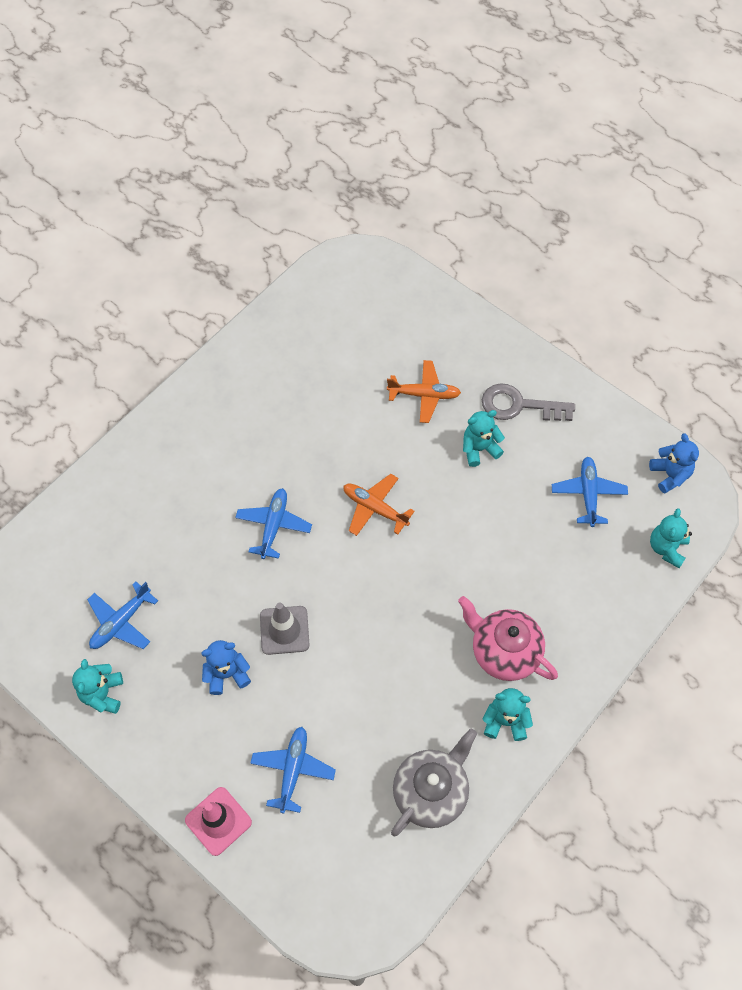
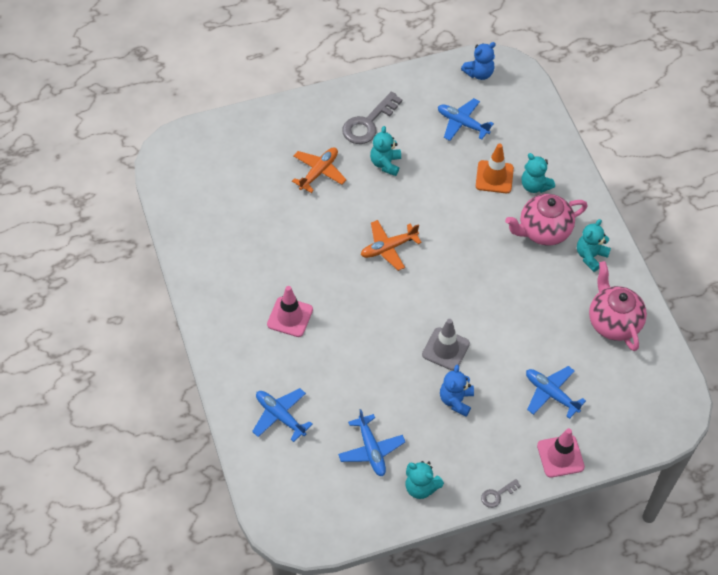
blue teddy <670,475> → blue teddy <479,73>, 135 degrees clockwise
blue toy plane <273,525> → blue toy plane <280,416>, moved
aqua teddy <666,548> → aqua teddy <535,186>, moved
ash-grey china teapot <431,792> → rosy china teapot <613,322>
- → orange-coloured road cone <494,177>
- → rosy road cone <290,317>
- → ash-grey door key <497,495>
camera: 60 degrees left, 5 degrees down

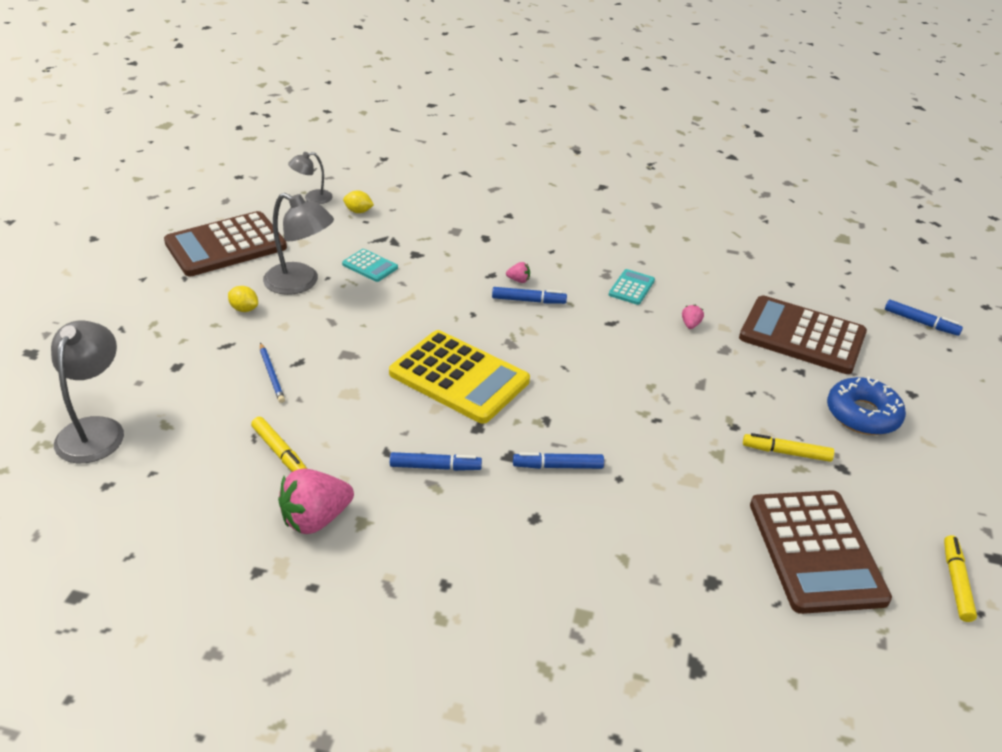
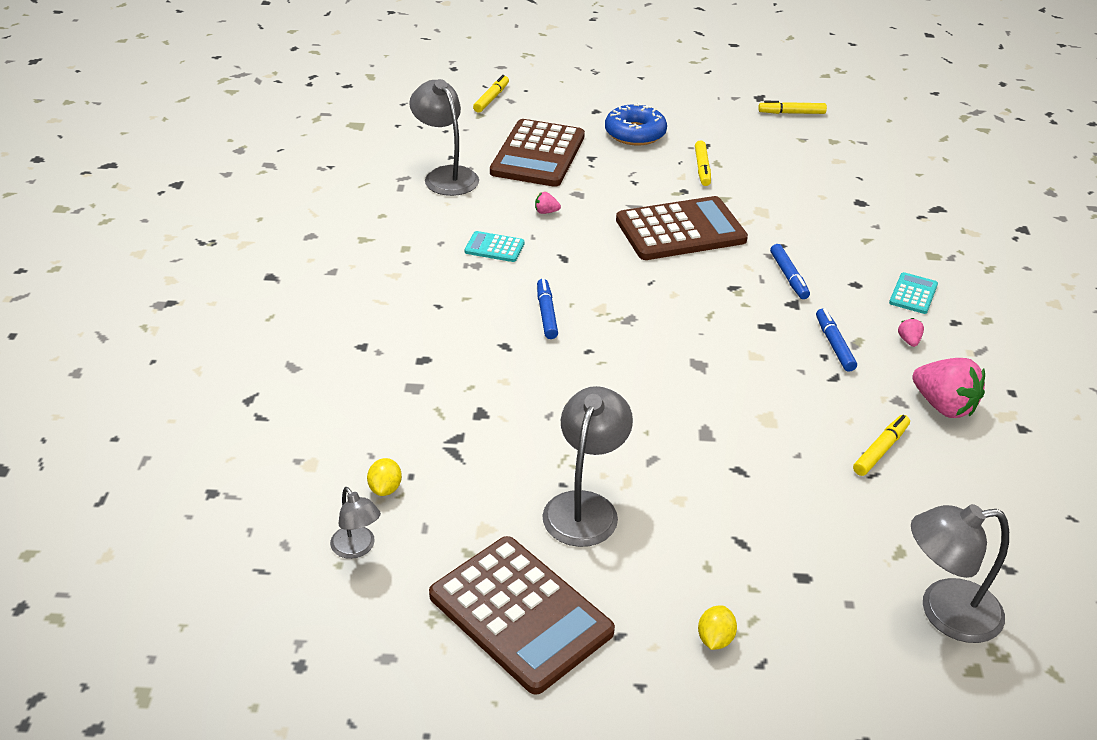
aqua calculator <370,266> → aqua calculator <913,294>, moved
rosy toy strawberry <518,280> → rosy toy strawberry <909,341>, moved
bright yellow toy lemon <244,309> → bright yellow toy lemon <715,639>, moved
blue marker pen <920,322> → bright yellow marker pen <491,98>
bright yellow calculator <459,377> → -
blue wooden pencil <272,374> → -
dark brown calculator <816,551> → dark brown calculator <680,230>, moved
- → ash-grey desk lamp <446,176>
camera: 100 degrees left, 0 degrees up

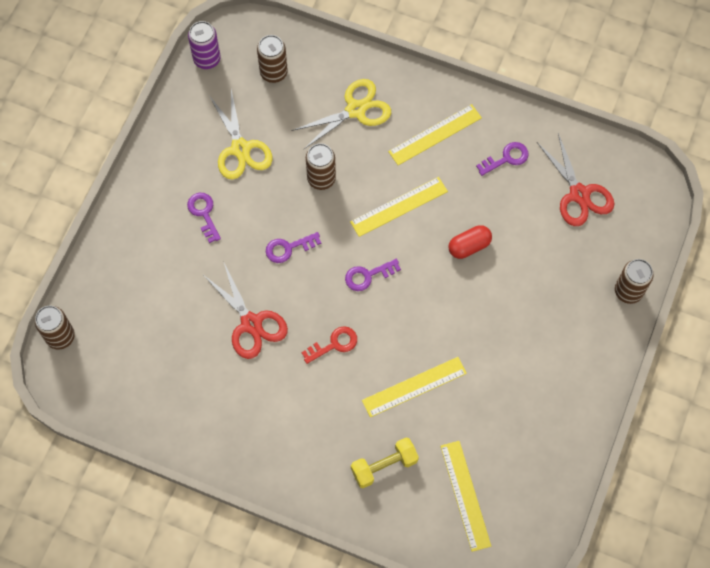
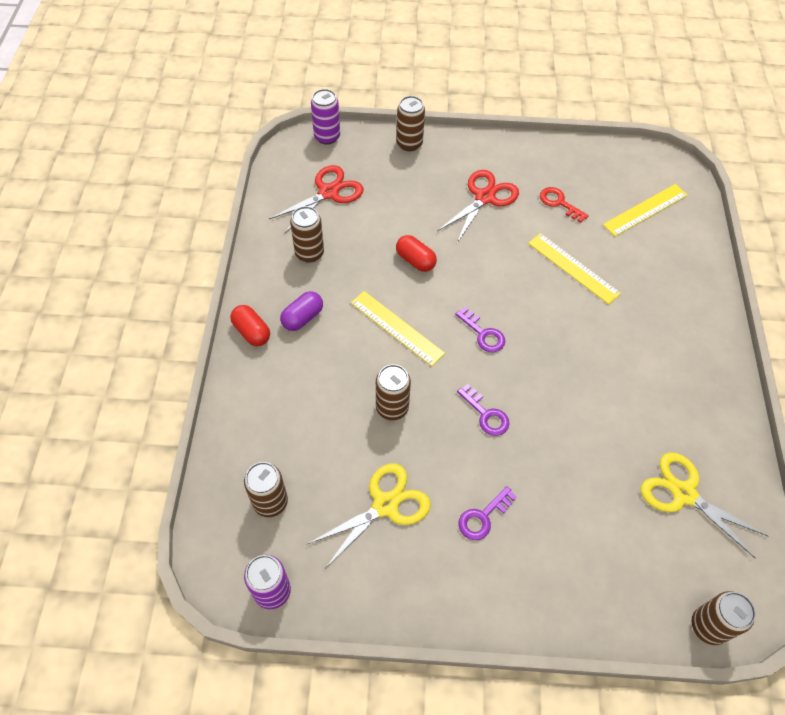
bright yellow scissors <356,110> → bright yellow scissors <683,493>, moved
bright yellow ruler <435,135> → purple pill <302,318>
purple door key <506,158> → dark brown can <309,253>
crimson scissors <251,324> → crimson scissors <485,197>, moved
crimson door key <334,344> → crimson door key <559,203>, moved
bright yellow dumbbell <384,466> → -
- → purple can <327,137>
- → crimson pill <252,332>
camera: 110 degrees left, 10 degrees down

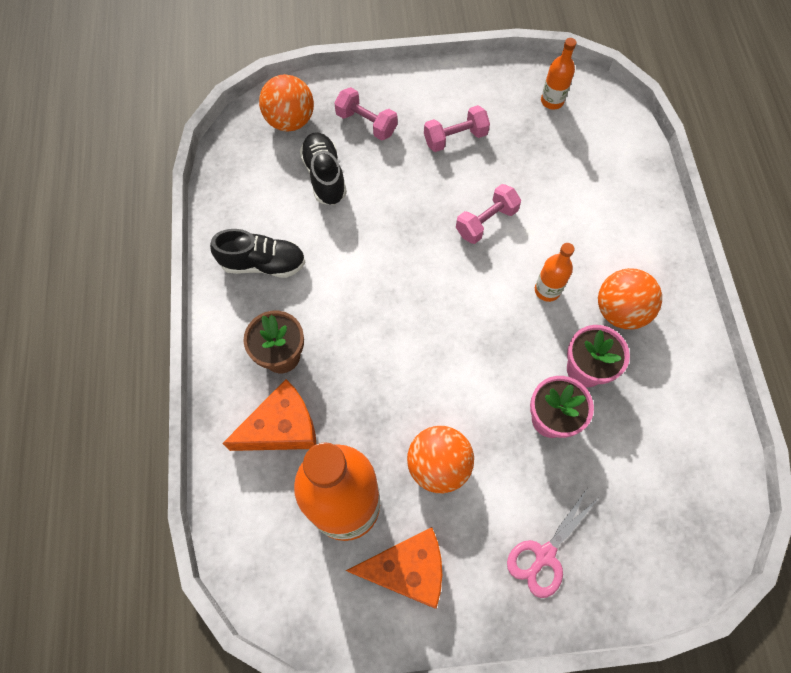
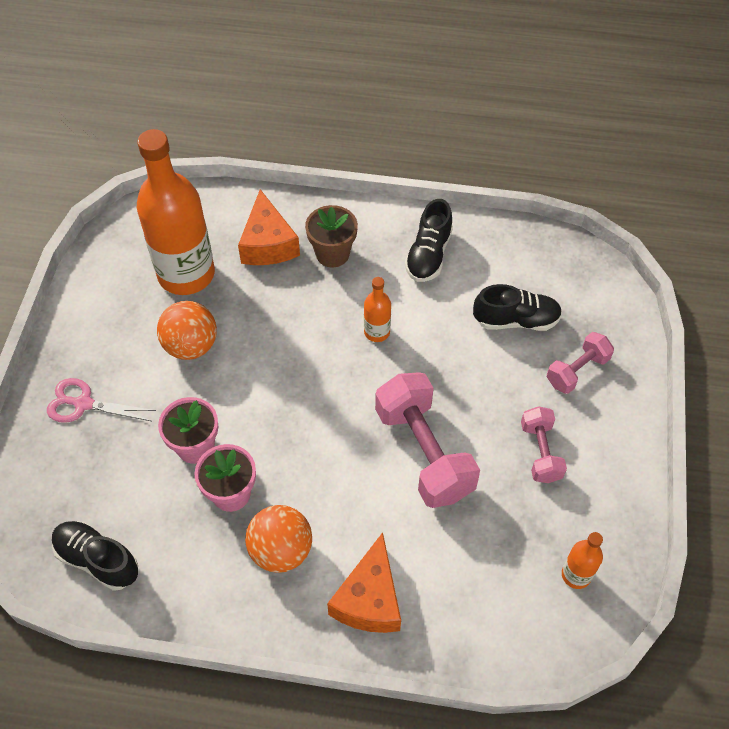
orange-coloured play ball <290,121> → -
rosy dumbbell <486,222> → rosy dumbbell <424,452>, x1.80
orange-coloured flask <547,290> → orange-coloured flask <377,332>, moved
rosy scissors <544,555> → rosy scissors <83,404>, 45 degrees counterclockwise
orange-coloured cheese <407,569> → orange-coloured cheese <369,599>, moved
- → ebony lace-up shoe <97,560>
camera: 105 degrees right, 10 degrees down

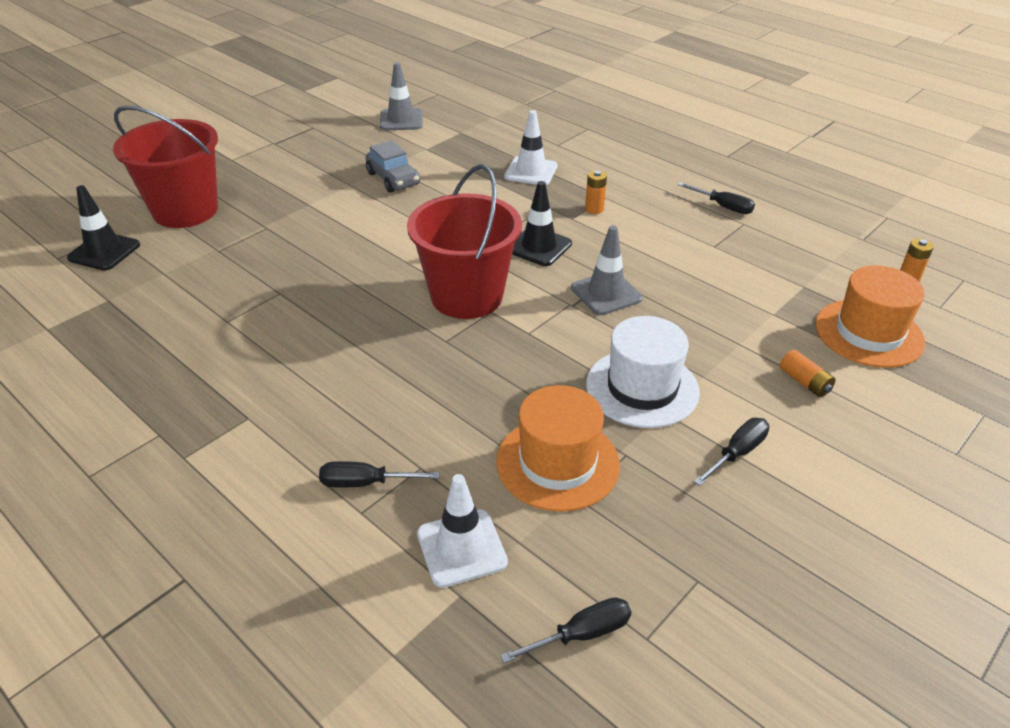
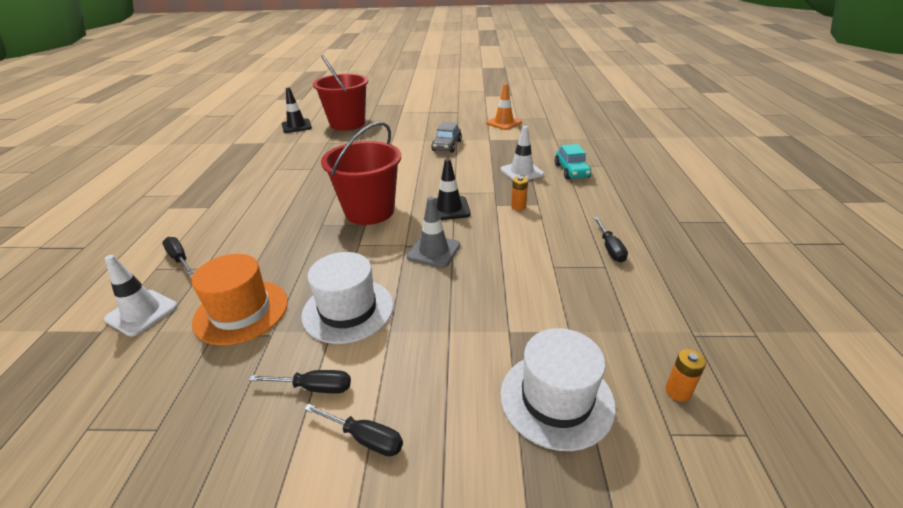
ash-grey road cone <401,120> → orange-coloured road cone <503,123>
orange-coloured top hat <869,333> → pure white top hat <556,399>
orange-coloured battery <804,382> → -
ebony hand screwdriver <581,634> → ebony hand screwdriver <364,438>, moved
- → aqua toy car <571,171>
camera: 50 degrees right, 5 degrees down

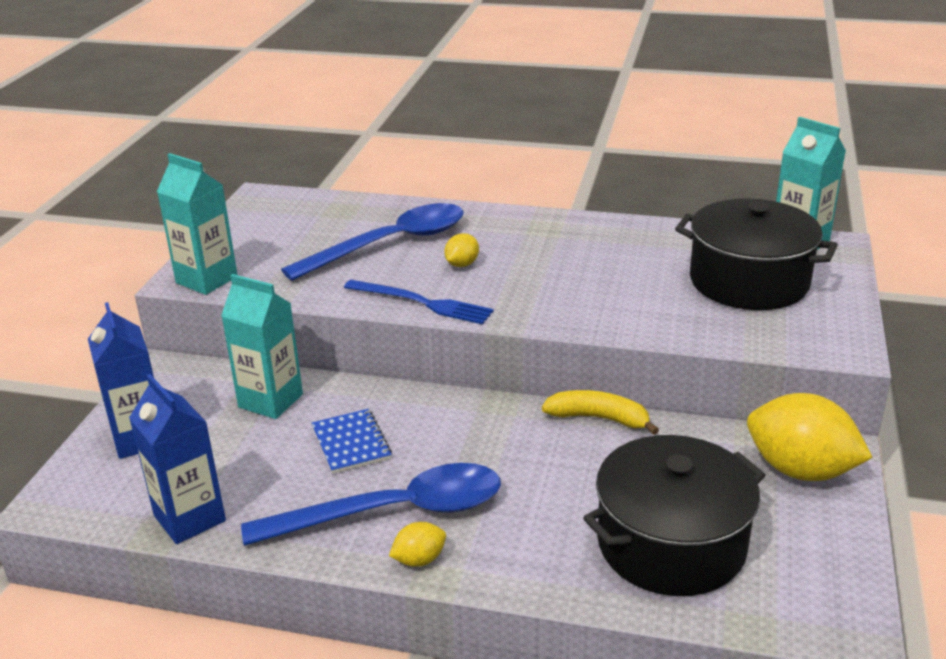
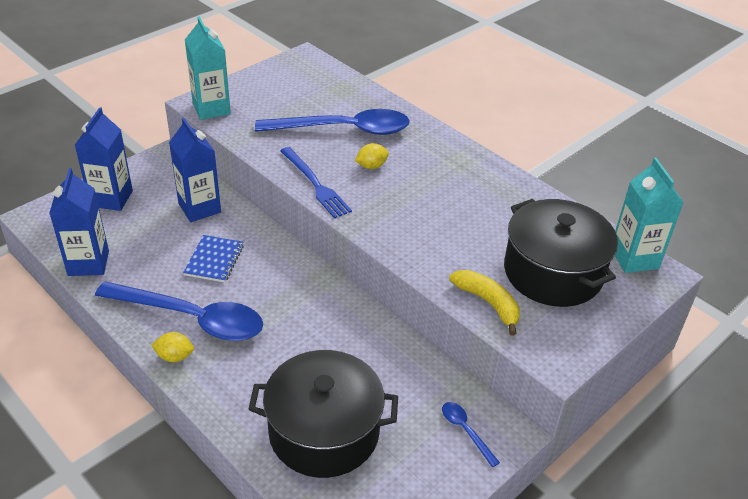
aqua milk carton <270,401> → blue milk carton <199,208>
bright yellow toy banana <599,418> → bright yellow toy banana <488,303>, moved
bright yellow toy lemon <800,470> → blue tablespoon <465,431>
camera: 30 degrees right, 10 degrees up

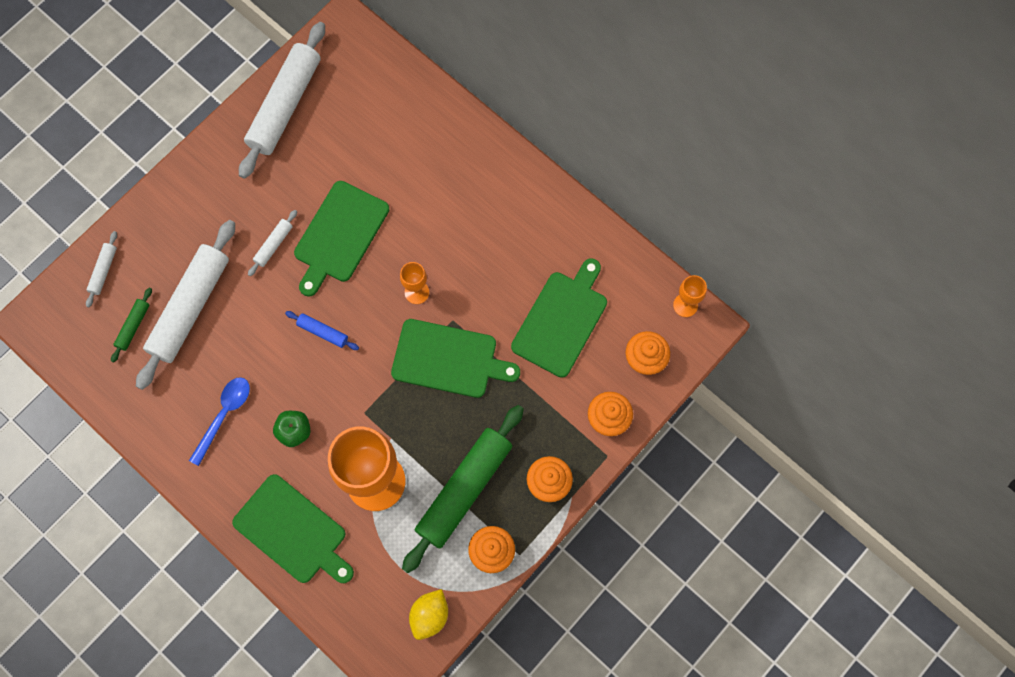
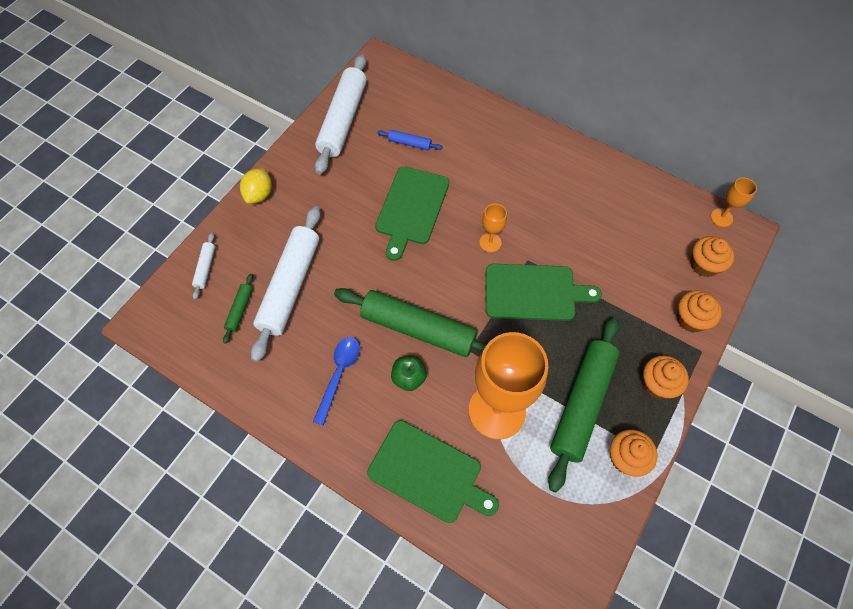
pure white rolling pin <273,245> → -
green cutting board <561,320> → -
blue rolling pin <323,332> → blue rolling pin <409,143>, moved
bright yellow toy lemon <430,615> → bright yellow toy lemon <259,194>, moved
- → green rolling pin <418,329>
camera: 10 degrees left, 10 degrees down

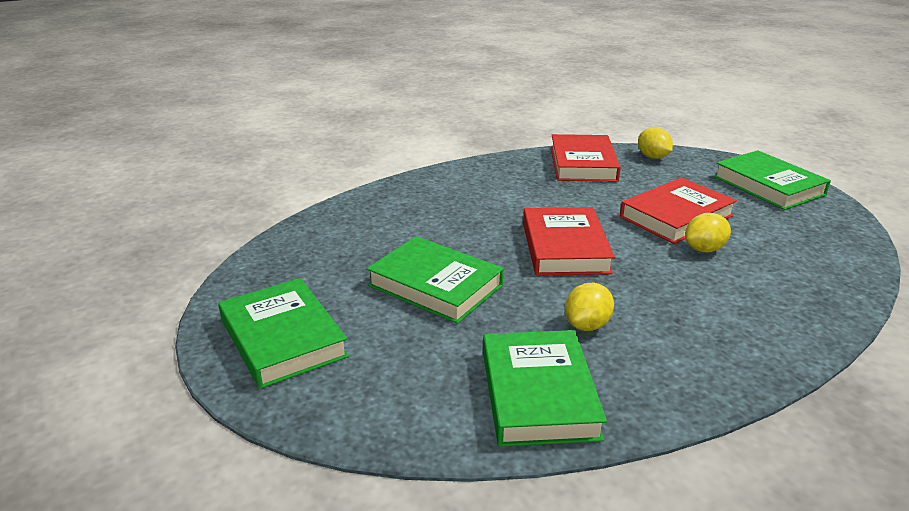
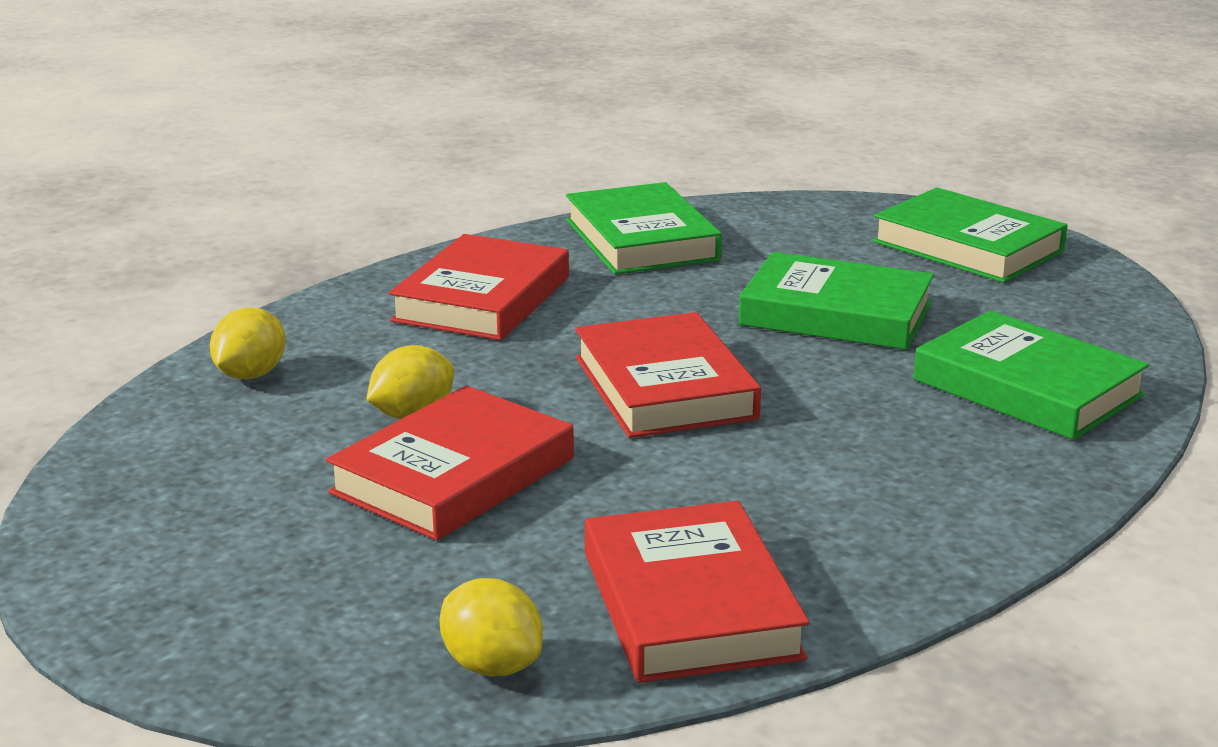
green hardcover <768,186> → green hardcover <1027,387>, moved
bright yellow toy lemon <587,325> → bright yellow toy lemon <250,375>, moved
- → crimson hardcover <482,299>
camera: 165 degrees right, 5 degrees down

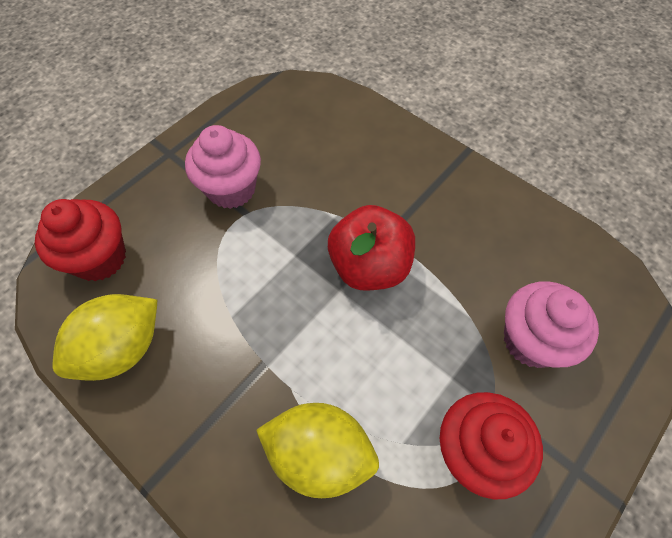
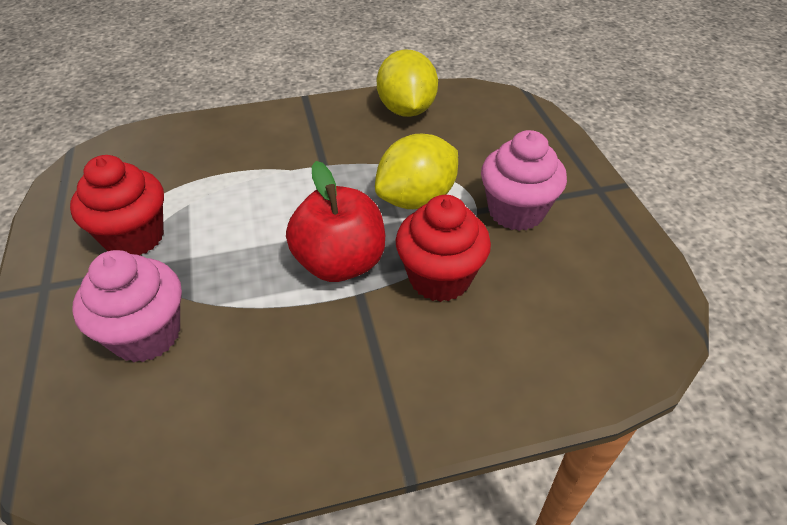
crimson cupcake <100,258> → crimson cupcake <439,278>, moved
bright yellow toy lemon <319,453> → bright yellow toy lemon <416,199>, moved
camera: 125 degrees right, 15 degrees down

